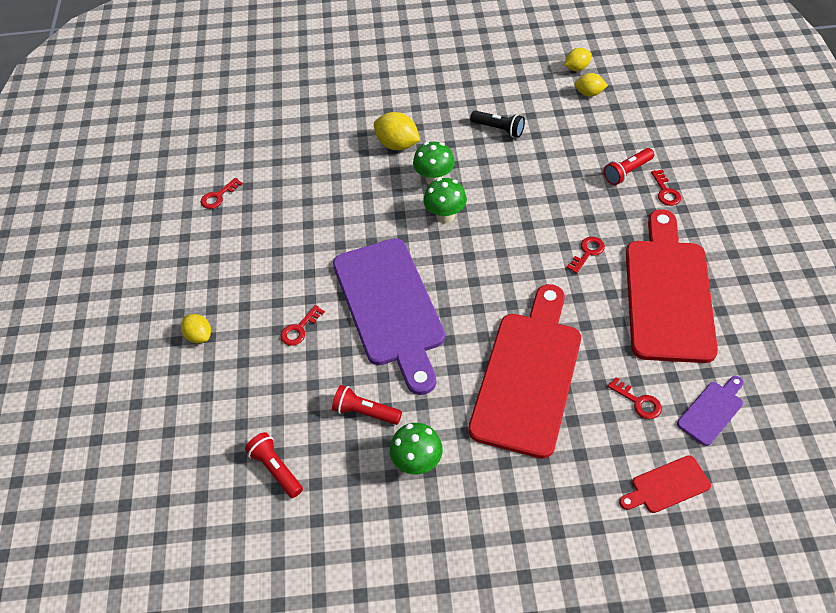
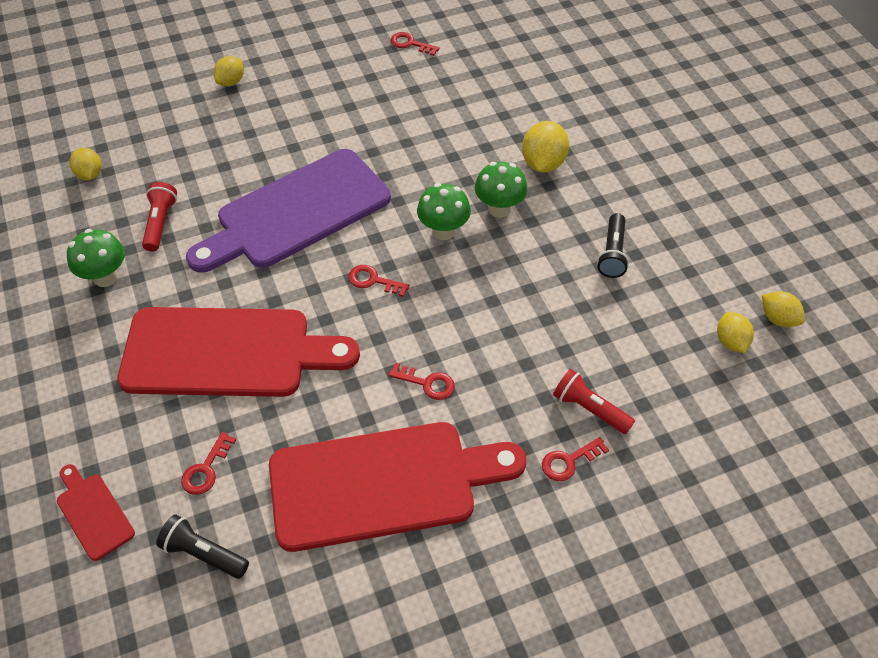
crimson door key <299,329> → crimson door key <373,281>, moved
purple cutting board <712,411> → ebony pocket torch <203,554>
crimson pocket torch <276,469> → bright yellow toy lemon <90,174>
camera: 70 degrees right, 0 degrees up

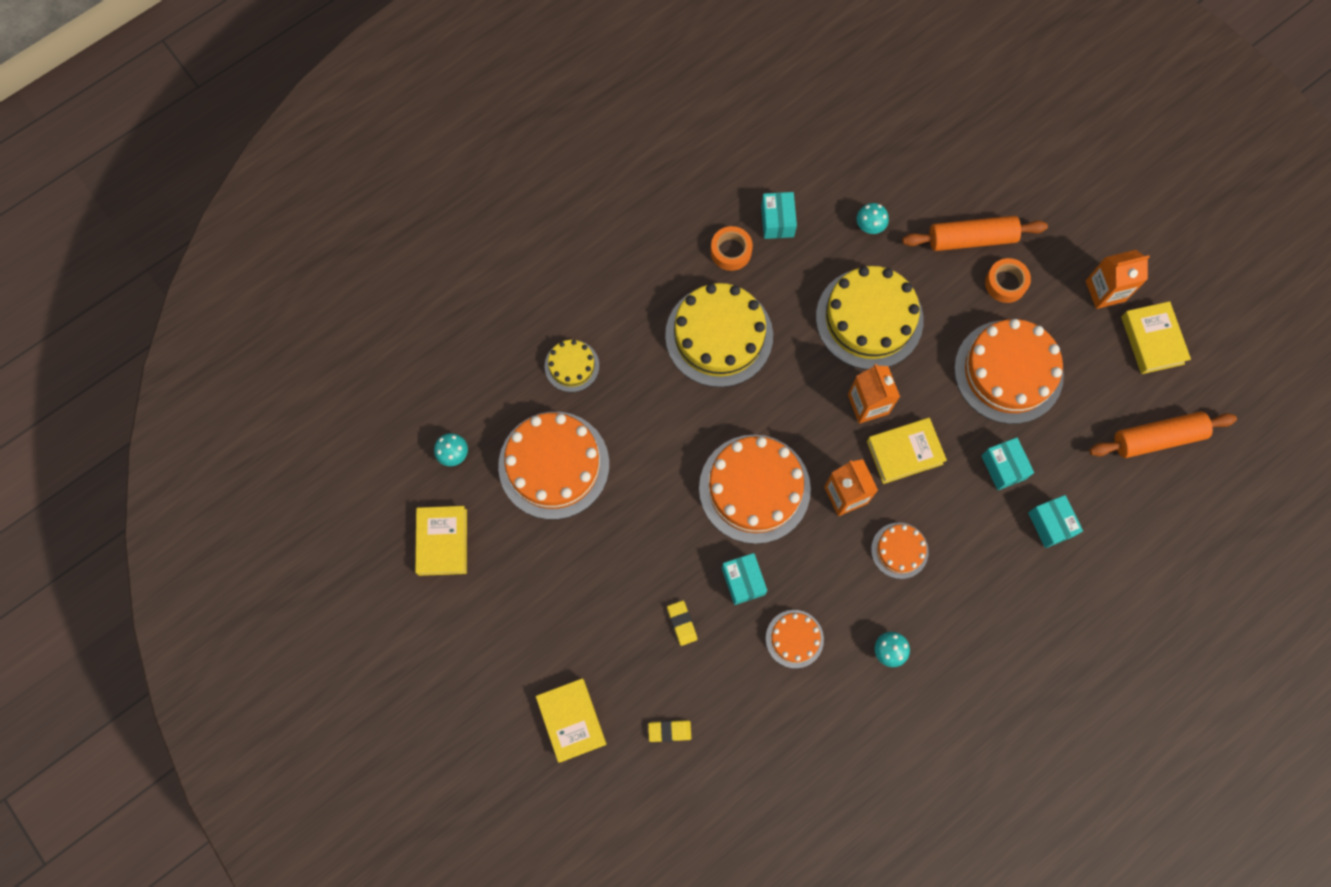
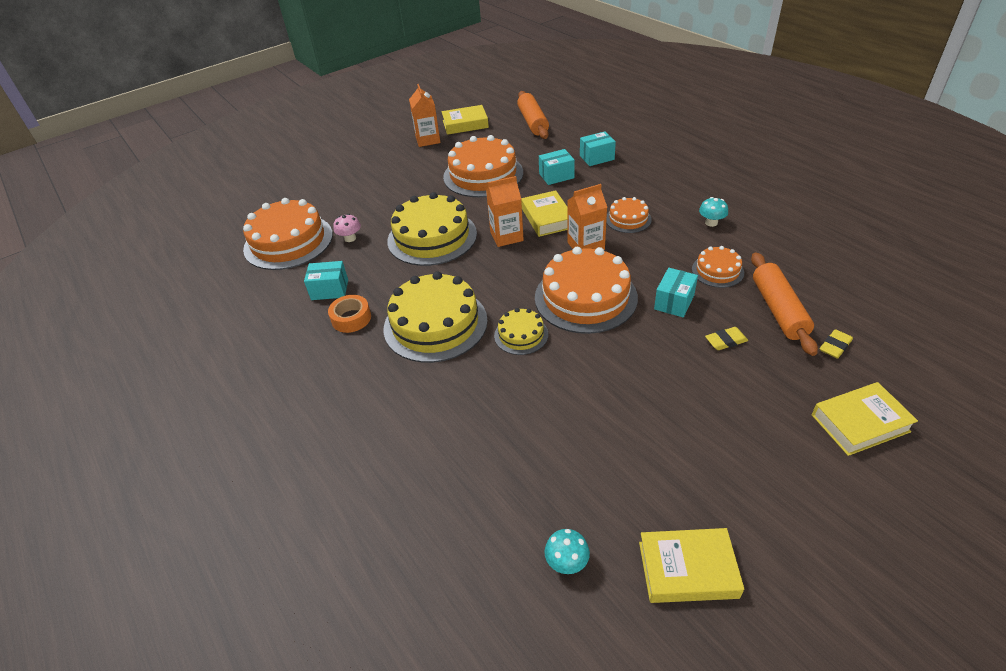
aqua fungus <870,226> → rosy fungus <350,238>
orange-coloured rolling pin <971,239> → orange-coloured rolling pin <778,310>, moved
orange-coloured sticky tape <1005,283> → -
bright yellow layer cake <572,366> → bright yellow layer cake <521,335>, moved
orange-coloured layer cake <553,465> → orange-coloured layer cake <288,241>, moved
aqua box <743,581> → aqua box <674,302>, 45 degrees counterclockwise
bright yellow eraser <669,731> → bright yellow eraser <835,346>, 45 degrees clockwise
camera: 85 degrees left, 30 degrees down

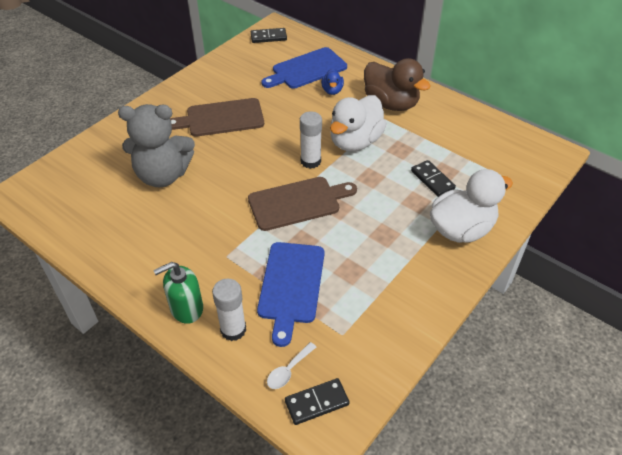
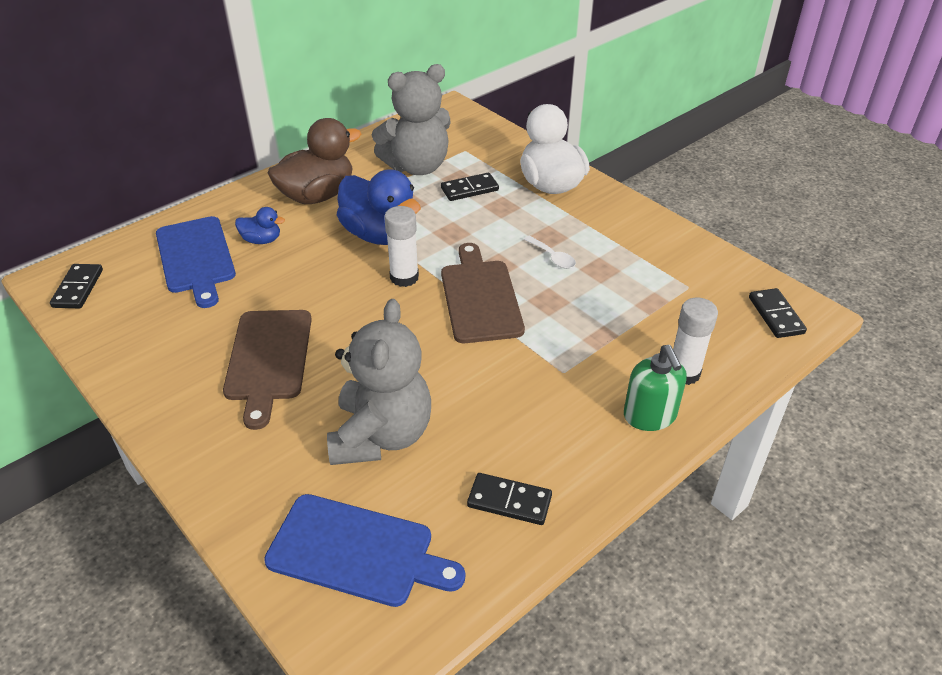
pure white duck <355,141> → blue duck <380,235>
blue cutting board <291,286> → blue cutting board <357,551>, moved
pure white tablespoon <288,370> → pure white tablespoon <552,257>, moved
- → ash-grey teddy <417,166>
- → ebony domino <509,501>
camera: 80 degrees left, 5 degrees down

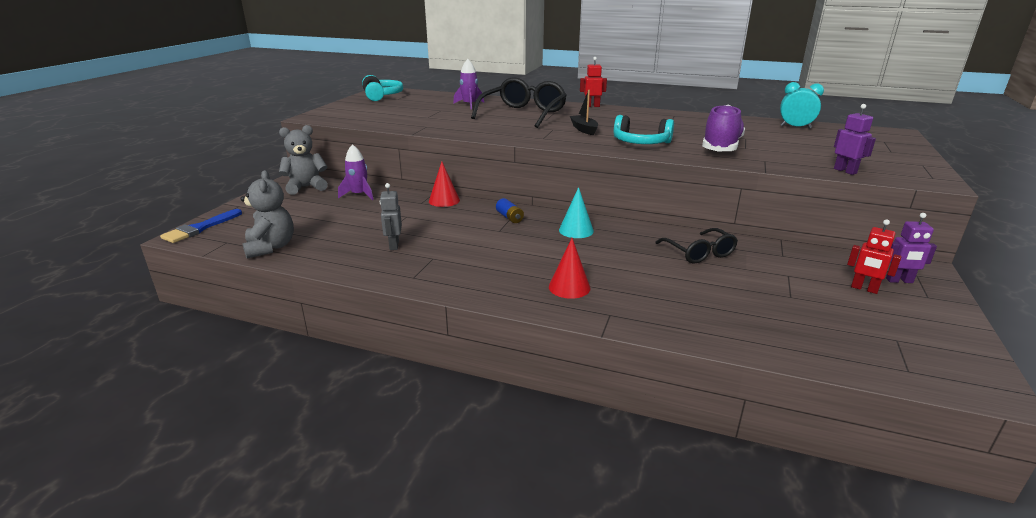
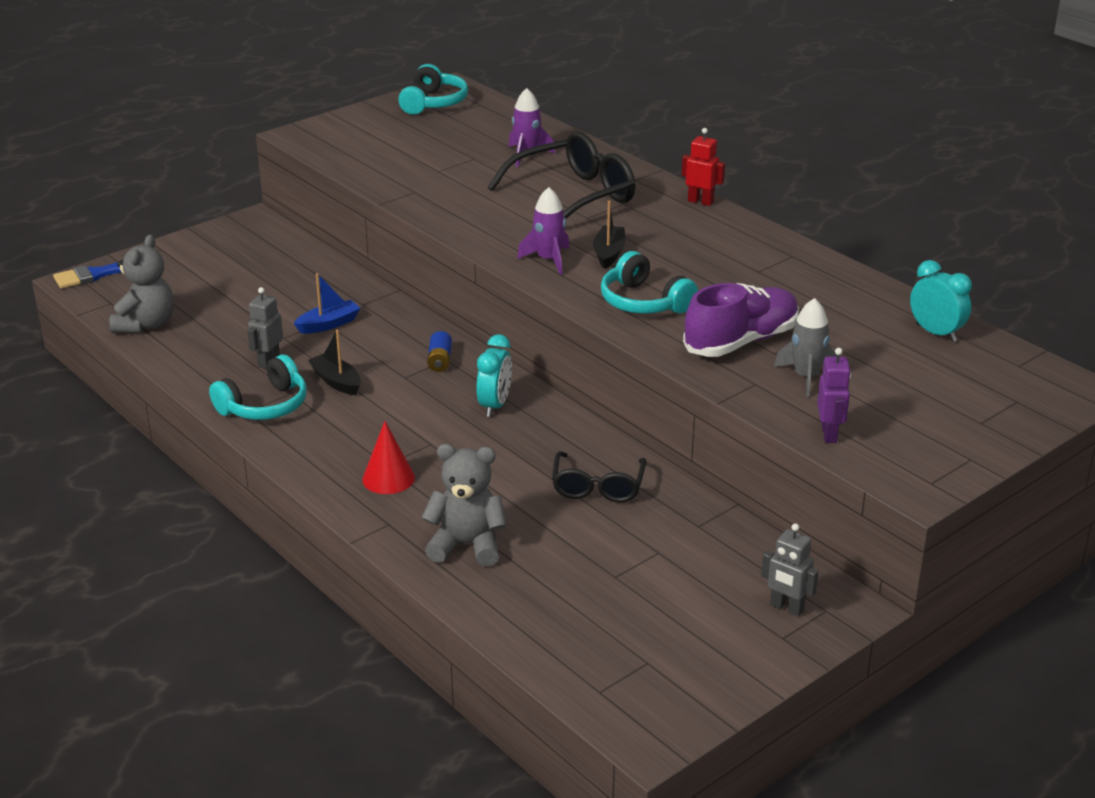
ash-grey teddy <306,187> → ash-grey teddy <467,545>, moved
purple toy rocket <359,195> → purple toy rocket <549,260>, moved
crimson cone <444,200> → -
aqua cone <576,230> → aqua bedside clock <495,405>
purple toy robot <899,281> → ash-grey toy robot <786,608>
crimson toy robot <864,289> → -
- → blue toy boat <328,324>
- → ash-grey toy rocket <806,377>
- → ebony toy boat <337,382>
- → aqua headphones <264,406>
camera: 30 degrees right, 5 degrees up

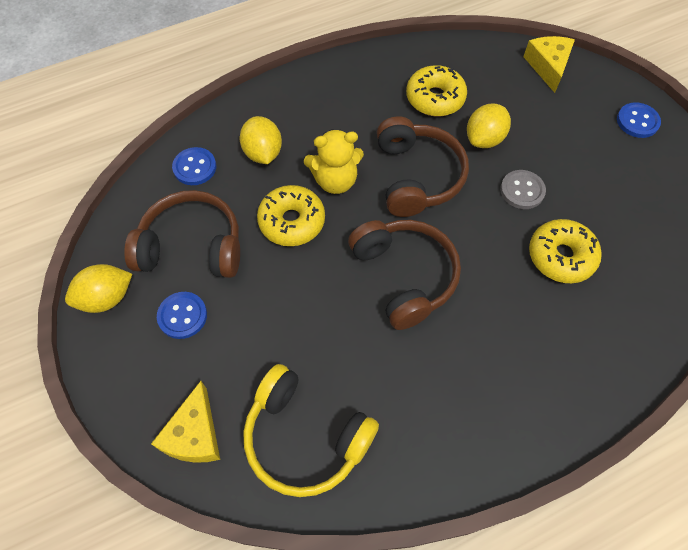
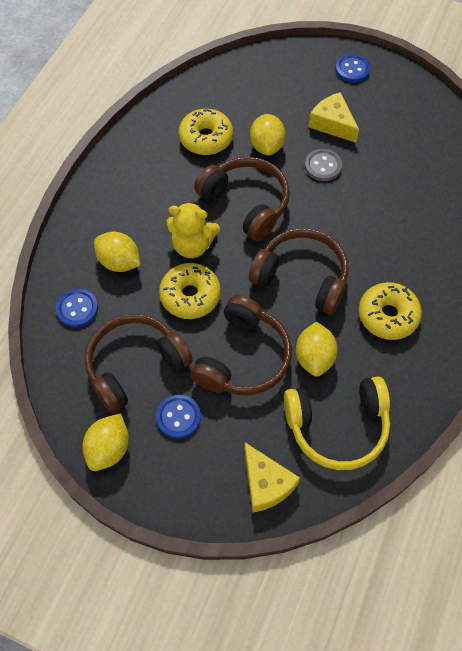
bright yellow cheese <548,66> → bright yellow cheese <332,124>, moved
bright yellow teddy <335,180> → bright yellow teddy <192,245>, 60 degrees clockwise
bright yellow glazed donut <561,256> → bright yellow glazed donut <388,315>, moved
- → dark brown headphones <243,358>
- → bright yellow toy lemon <314,357>
camera: 40 degrees left, 0 degrees up

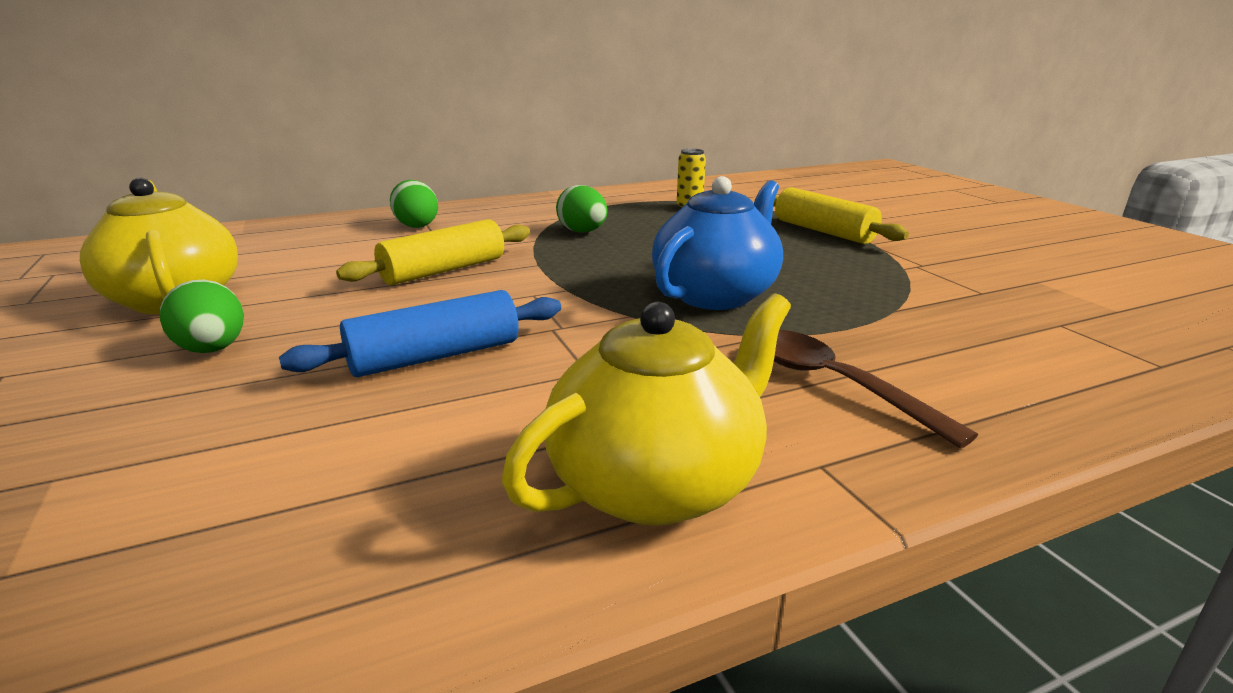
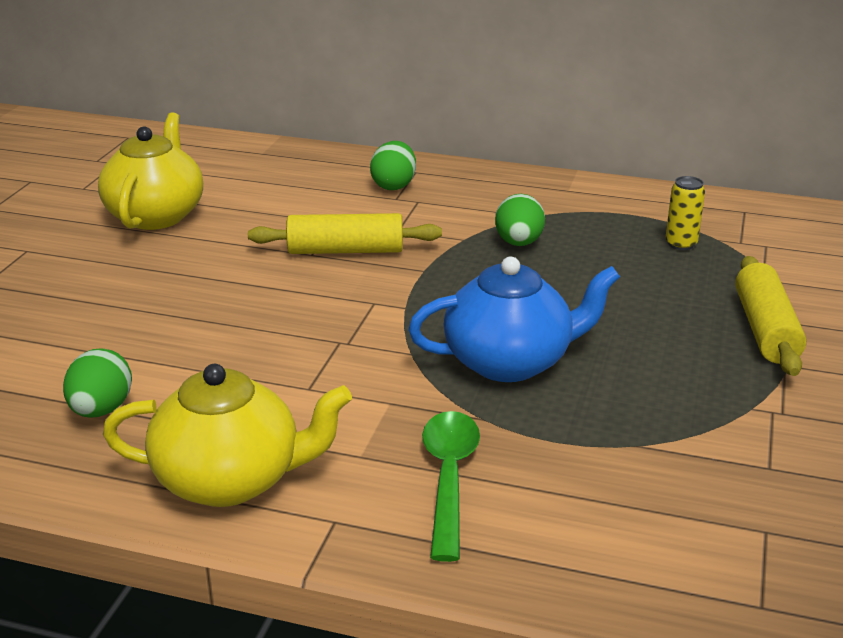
green toy egg <212,350> → green toy egg <101,410>, moved
blue rolling pin <435,356> → -
dark brown tablespoon <835,384> → green tablespoon <449,479>
camera: 40 degrees right, 5 degrees up

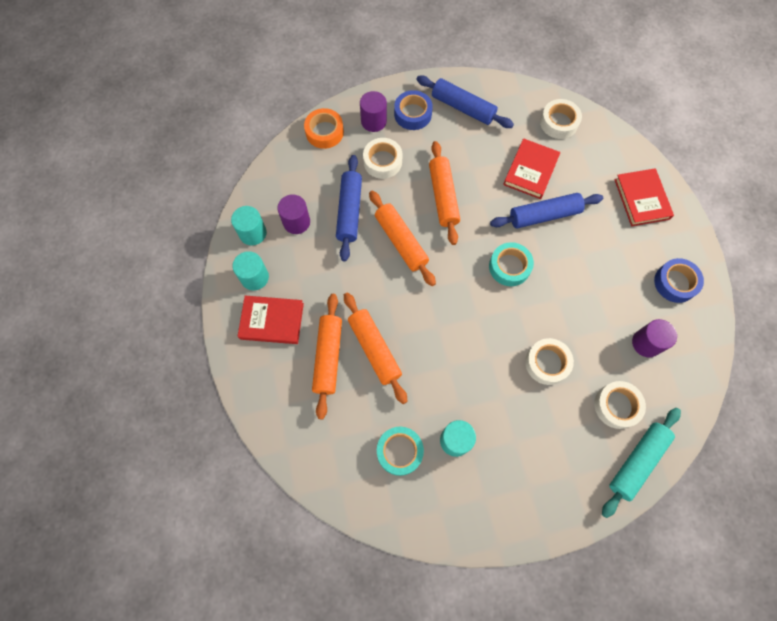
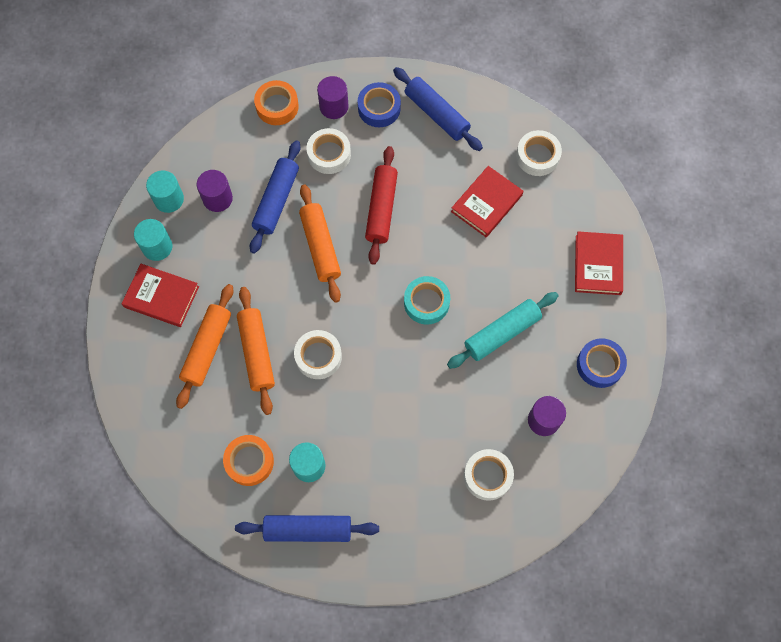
orange-coloured rolling pin <443,196> → crimson rolling pin <381,209>
blue rolling pin <544,215> → blue rolling pin <308,529>, moved
pure white sticky tape <547,363> → pure white sticky tape <318,356>, moved
aqua rolling pin <637,462> → aqua rolling pin <502,333>, moved
aqua sticky tape <399,451> → orange-coloured sticky tape <249,461>
camera: 15 degrees right, 0 degrees up

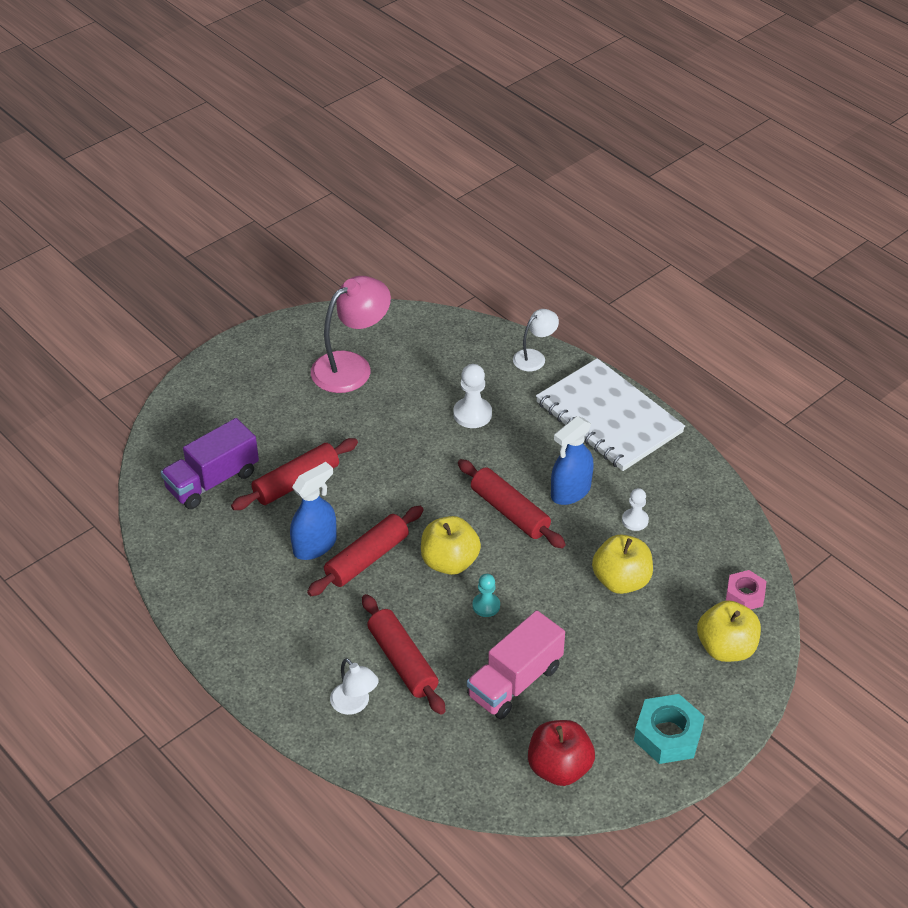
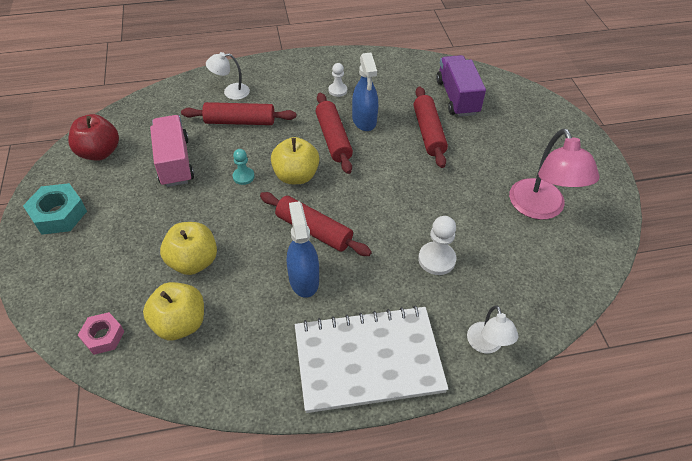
crimson rolling pin <509,512> → crimson rolling pin <314,230>, 45 degrees clockwise
pure white pawn <635,520> → pure white pawn <337,90>, moved
bright yellow apple <726,648> → bright yellow apple <180,323>, moved
camera: 120 degrees right, 5 degrees up

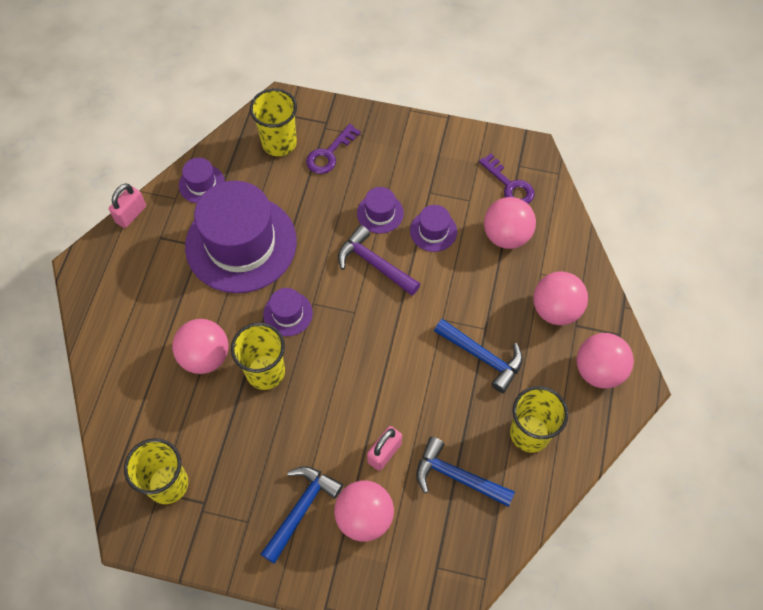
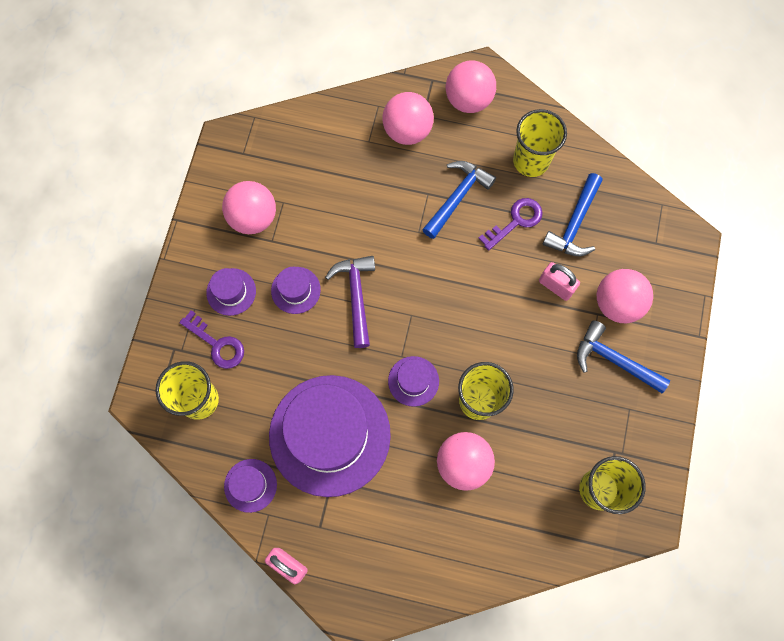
purple door key <510,185> → purple door key <515,221>, moved
rosy play ball <506,235> → rosy play ball <253,218>, moved
purple top hat <433,231> → purple top hat <231,292>, moved
purple carpenter's hammer <374,264> → purple carpenter's hammer <356,296>, 135 degrees clockwise
camera: 90 degrees left, 10 degrees up

